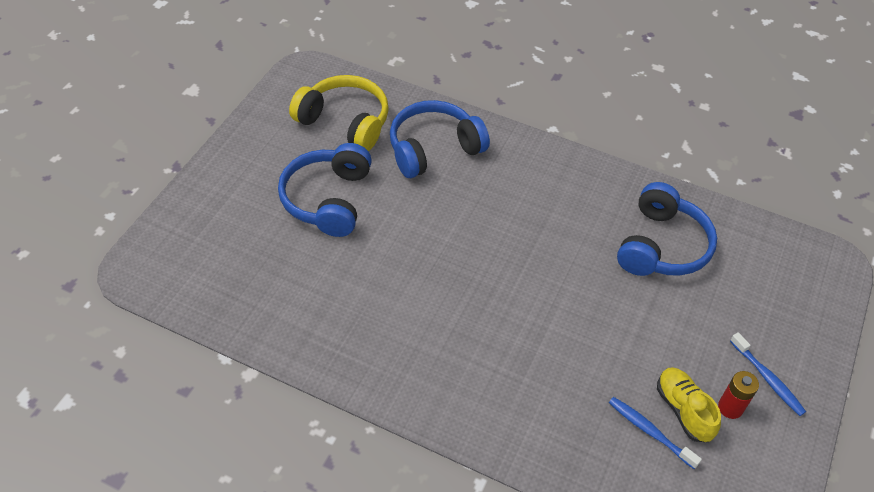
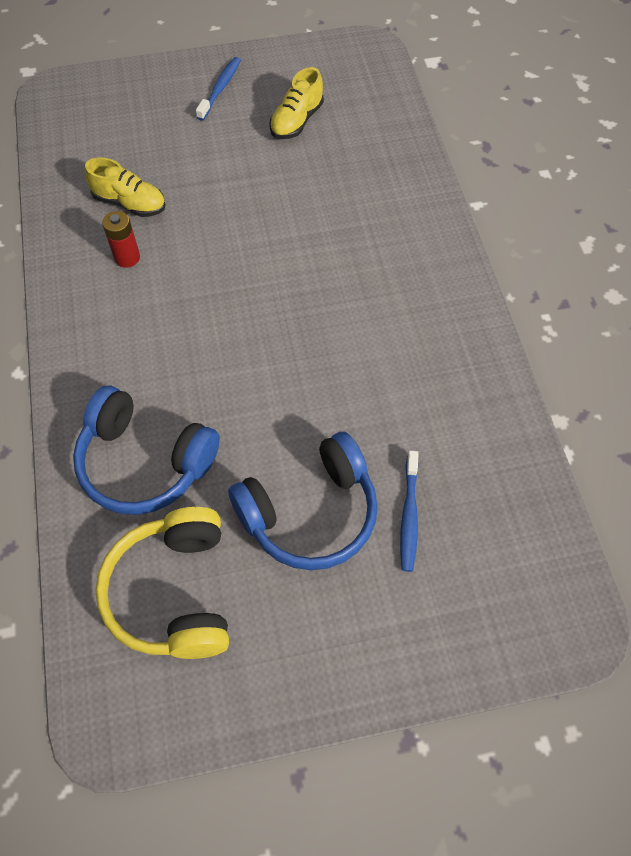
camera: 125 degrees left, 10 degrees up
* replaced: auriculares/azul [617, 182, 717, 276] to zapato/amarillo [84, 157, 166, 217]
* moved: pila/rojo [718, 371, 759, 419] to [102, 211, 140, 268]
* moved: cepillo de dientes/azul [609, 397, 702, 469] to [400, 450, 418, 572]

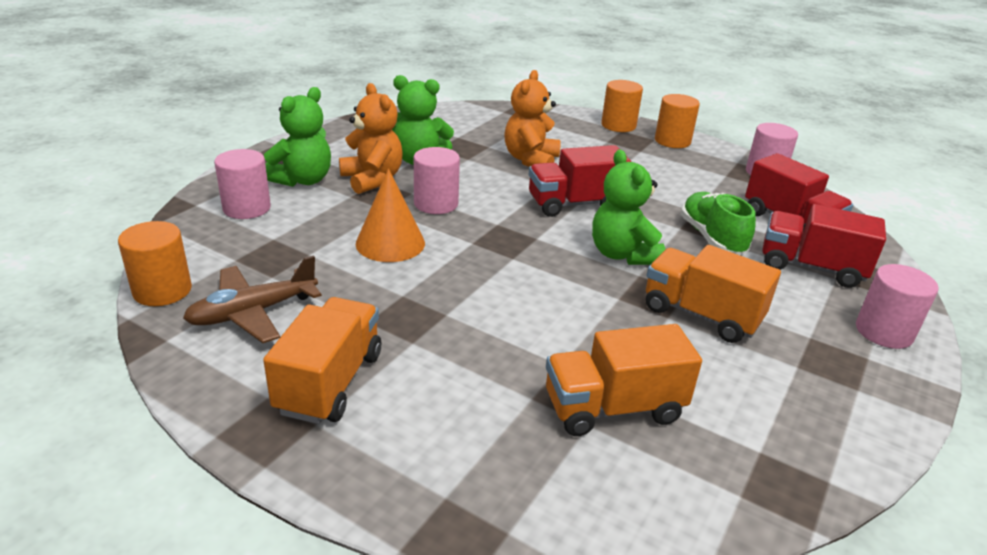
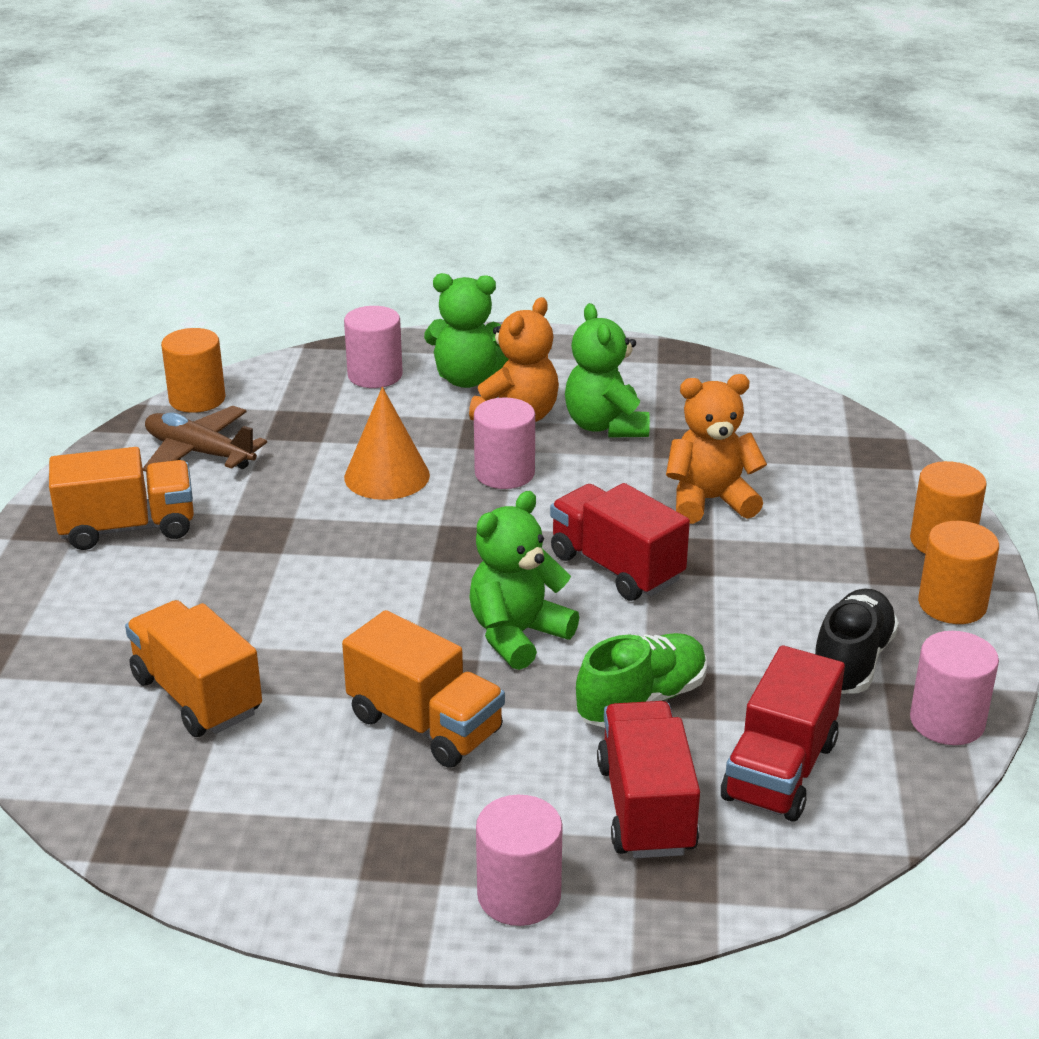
camera: 65 degrees right, 0 degrees up
* turned: camión/naranja [646, 245, 781, 343] = [342, 610, 505, 768] 120 degrees clockwise
* added: zapato/negro [815, 589, 899, 694]

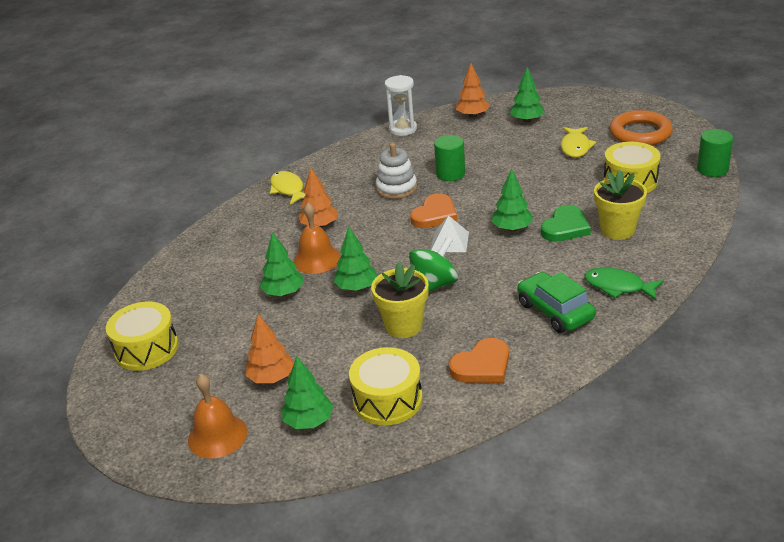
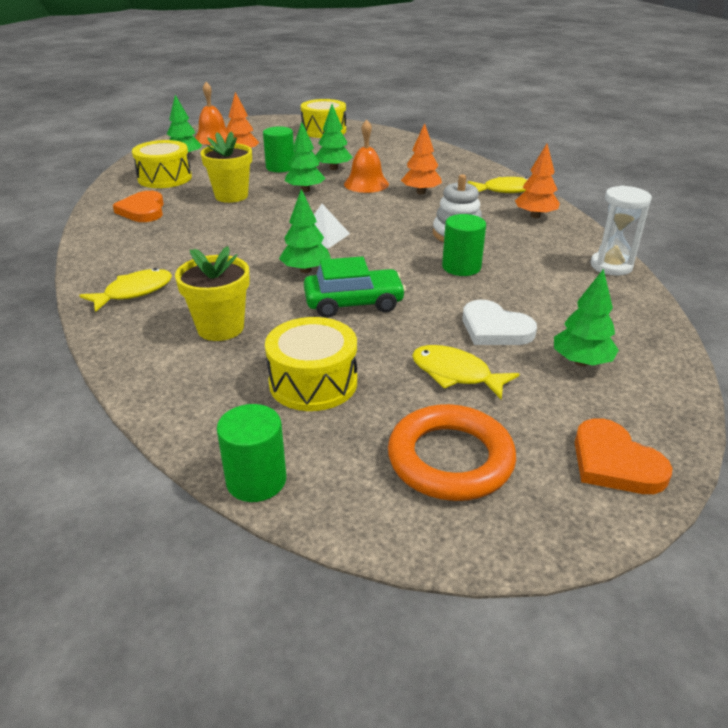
camera: 110 degrees right, 0 degrees up
* moved: árbol/naranja [456, 63, 490, 118] to [515, 144, 560, 218]
* moved: corazón/naranja [410, 193, 457, 228] to [575, 418, 673, 494]
* removed: corazón/verde [541, 205, 591, 241]
* removed: peonza/verde [409, 237, 458, 292]
* recoloured: pez/verde [584, 267, 664, 300] to pez/amarillo [79, 268, 172, 312]
* moved: coche/verde [517, 272, 596, 333] to [304, 256, 406, 318]
* added: cilindro/verde [263, 126, 294, 172]
* added: corazón/blanco [463, 300, 537, 345]

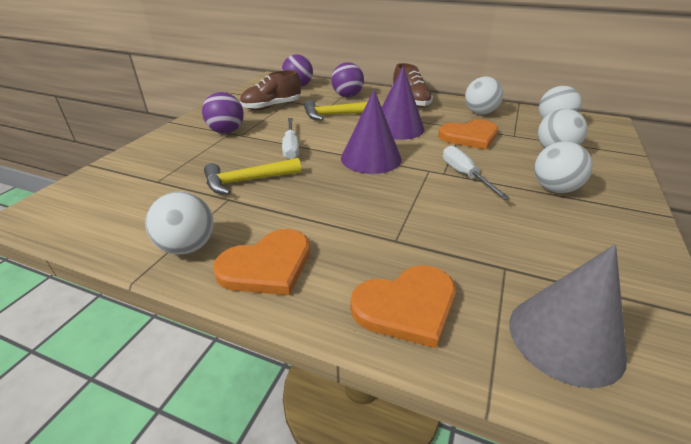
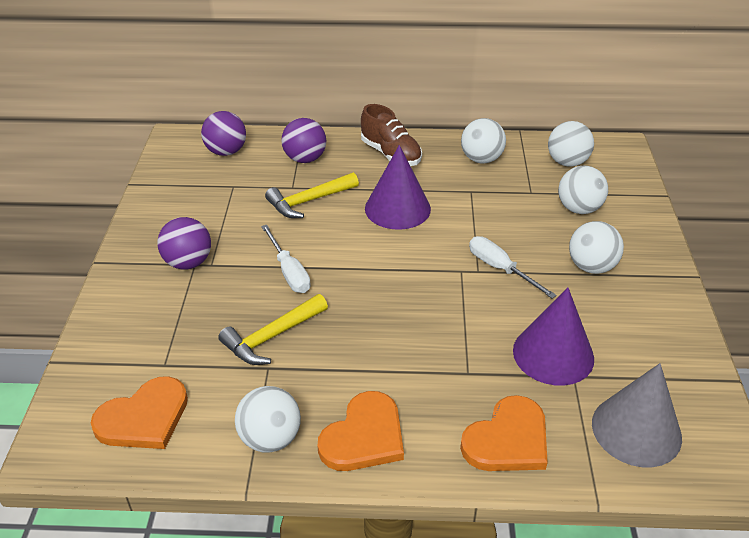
camera: 20 degrees left, 5 degrees up
* removed: zapato/marrón [240, 70, 301, 110]
* moved: cono/morado [341, 89, 402, 174] to [513, 288, 594, 386]
* moved: corazón/naranja [438, 119, 498, 150] to [91, 377, 188, 449]

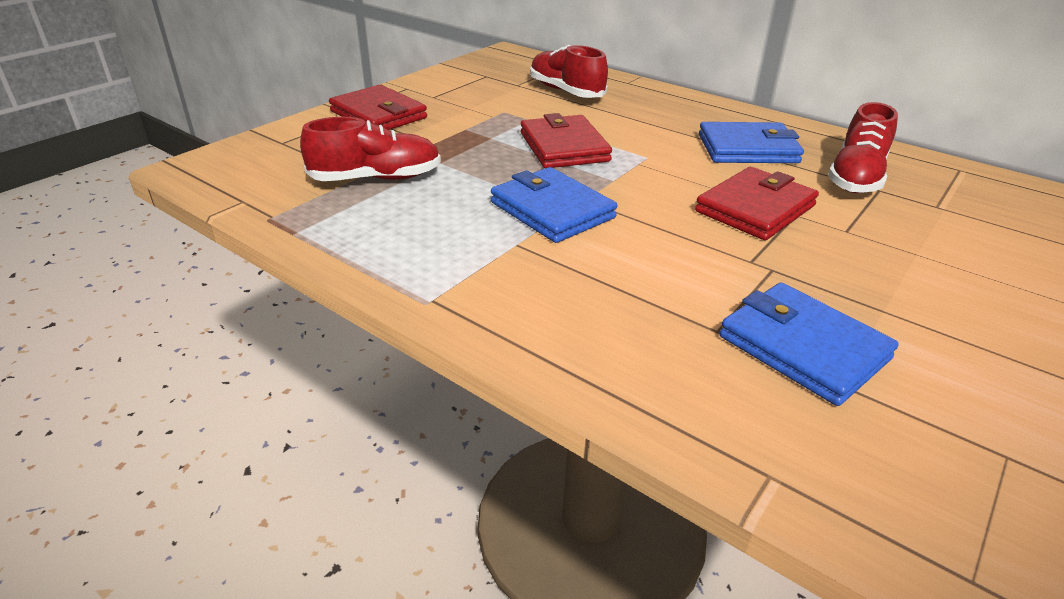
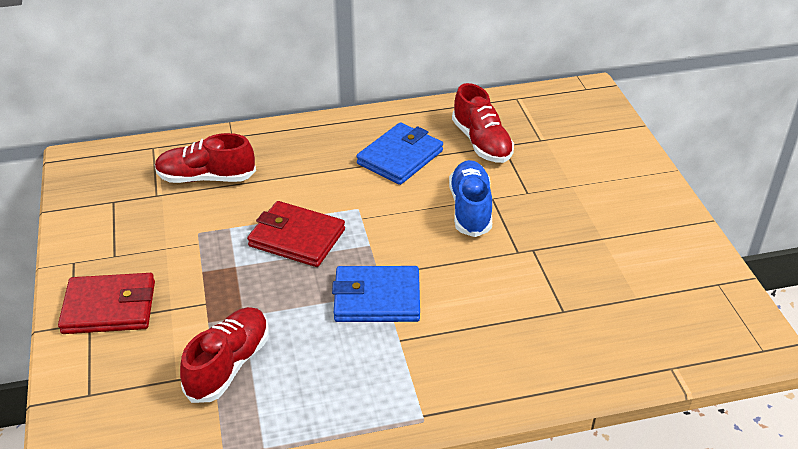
camera: 50 degrees left, 5 degrees up
* replaced: cartera/rojo [695, 167, 819, 240] to zapato/azul [449, 160, 492, 237]
* removed: cartera/azul [720, 283, 899, 406]

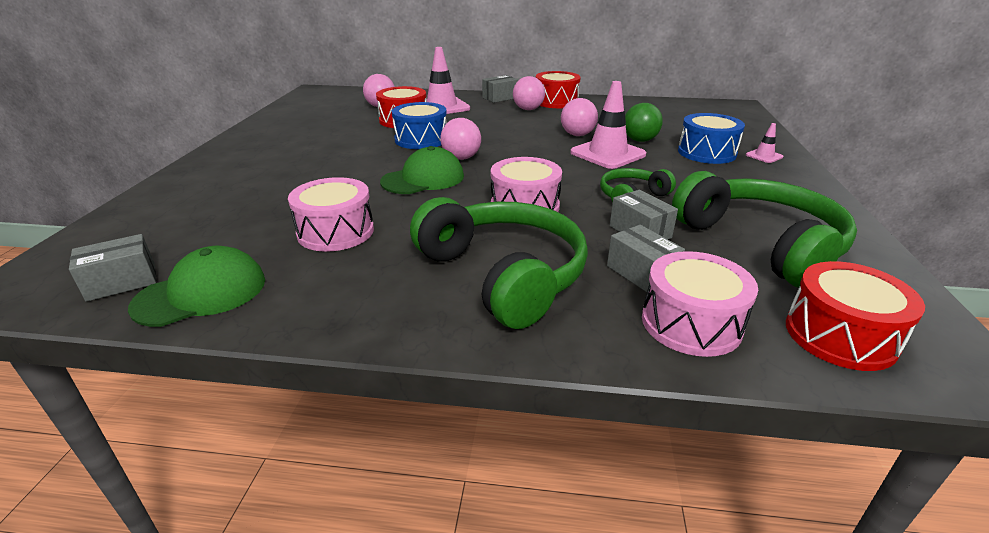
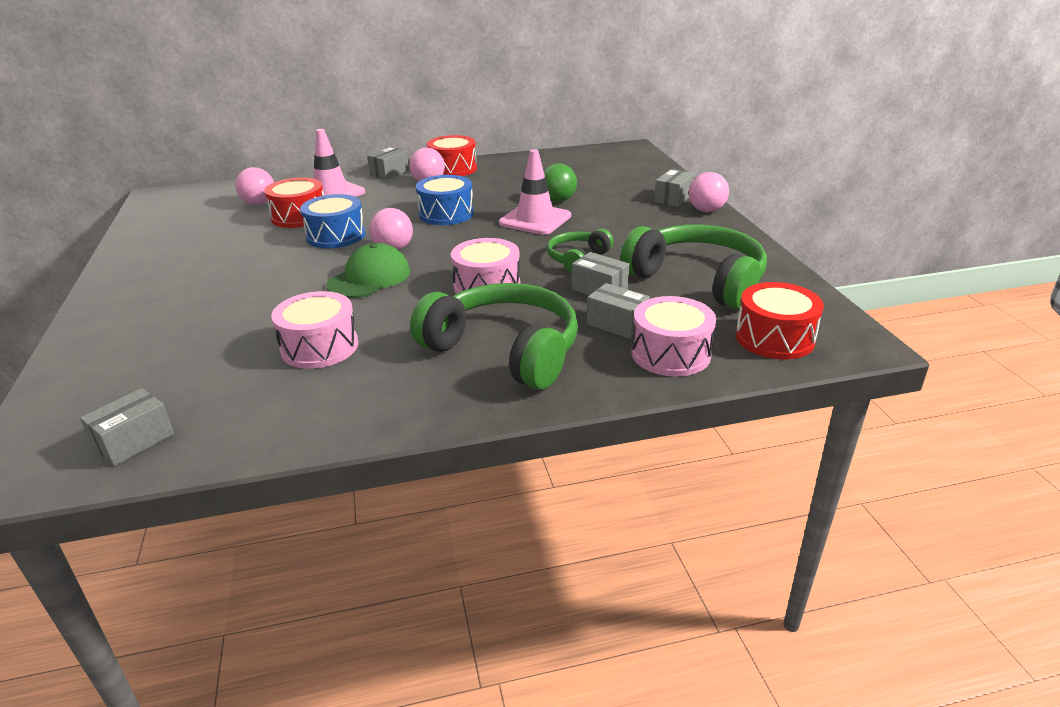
camera: 20 degrees left, 0 degrees up
* moved: pelota/rosa [561, 98, 598, 136] to [689, 172, 729, 212]
* moved: tambor/azul [678, 113, 745, 164] to [416, 175, 474, 225]
* replaced: cono de tráfico/rosa [746, 123, 783, 163] to caja/gris [654, 169, 694, 207]
* removed: gorra/verde [128, 246, 265, 327]

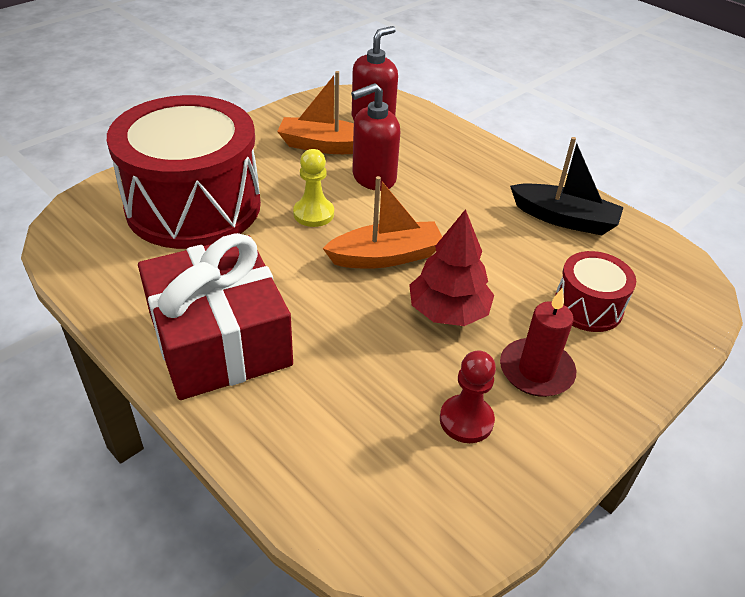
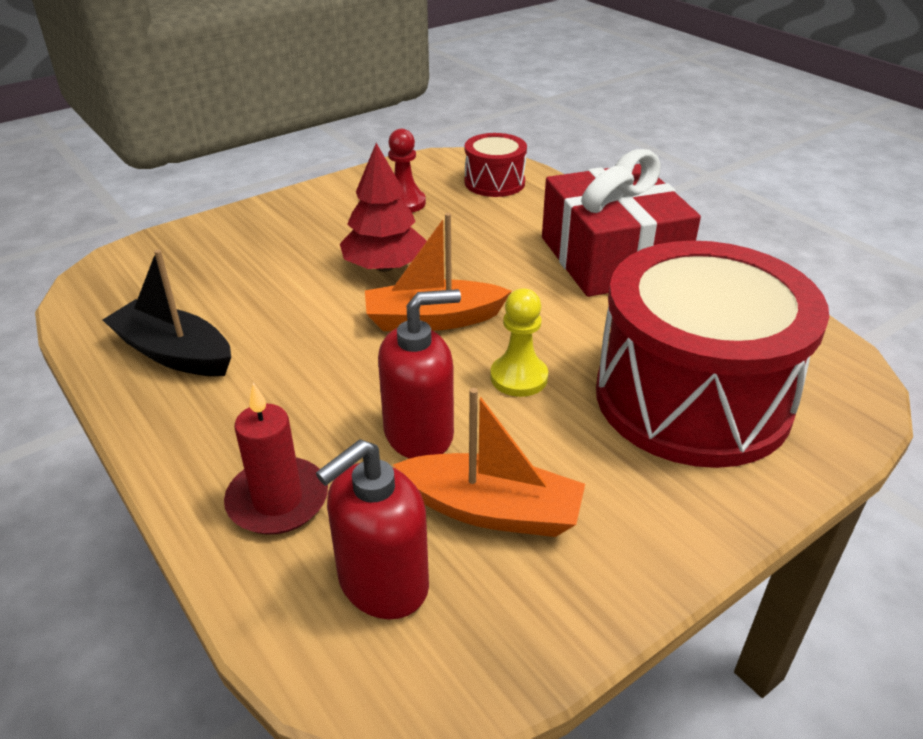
camera: 170 degrees left, 5 degrees down
* moved: tambor/rojo [555, 251, 636, 332] to [465, 133, 527, 197]
* moved: vela/rojo [500, 288, 576, 397] to [224, 382, 328, 535]

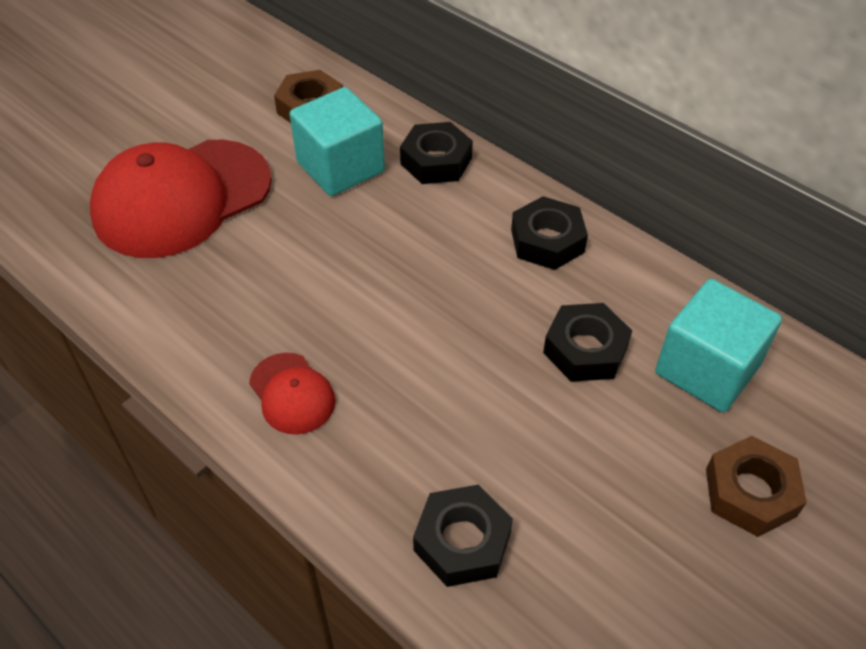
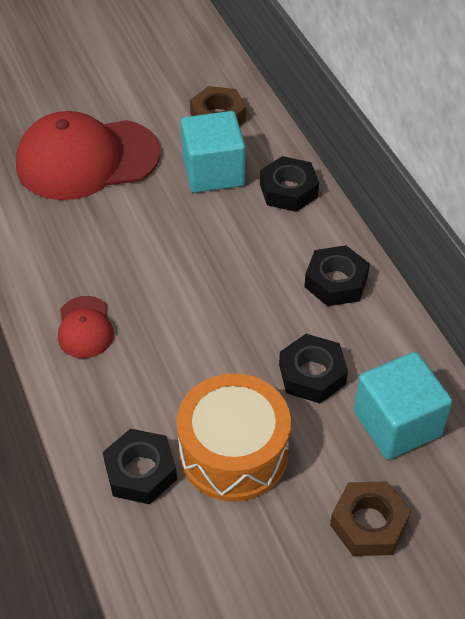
camera: 25 degrees right, 0 degrees up
* added: tambor/naranja [177, 373, 291, 502]

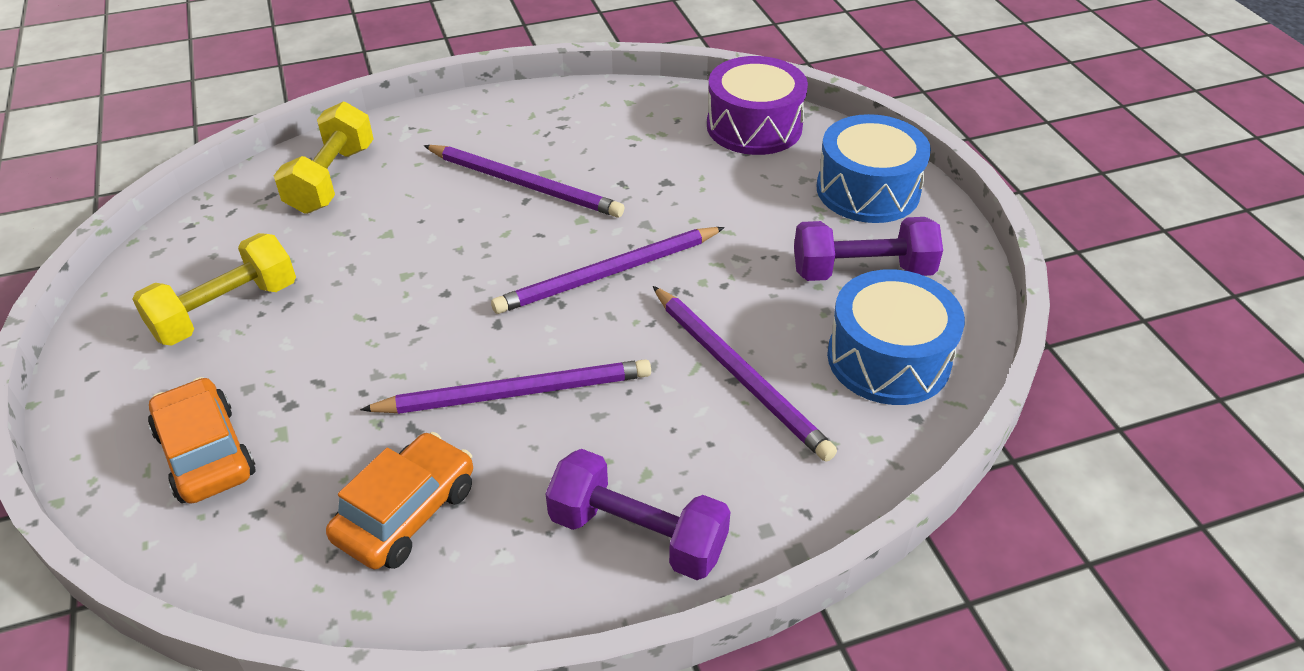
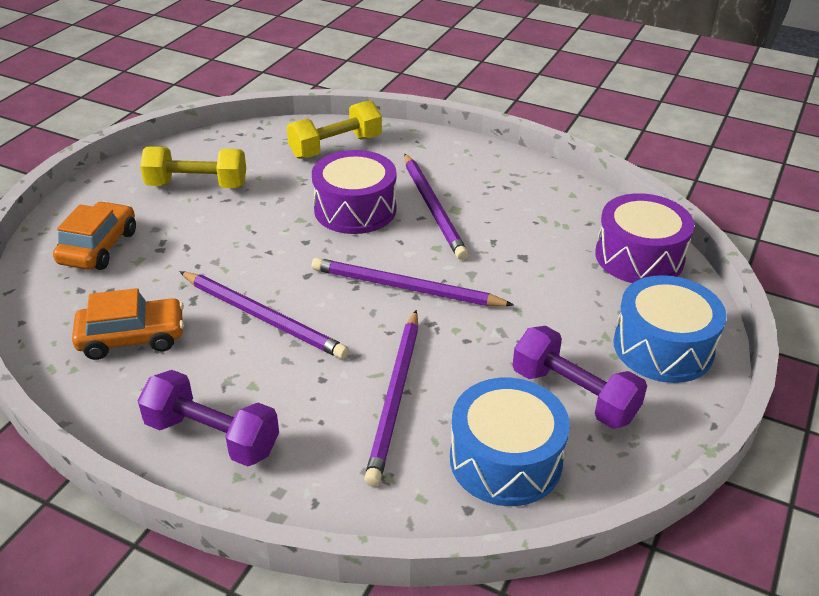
camera: 45 degrees right, 5 degrees down
* turned: mancuerna/morado [545, 449, 731, 580] = [138, 370, 279, 467] 45 degrees counterclockwise
* added: tambor/morado [312, 150, 397, 234]

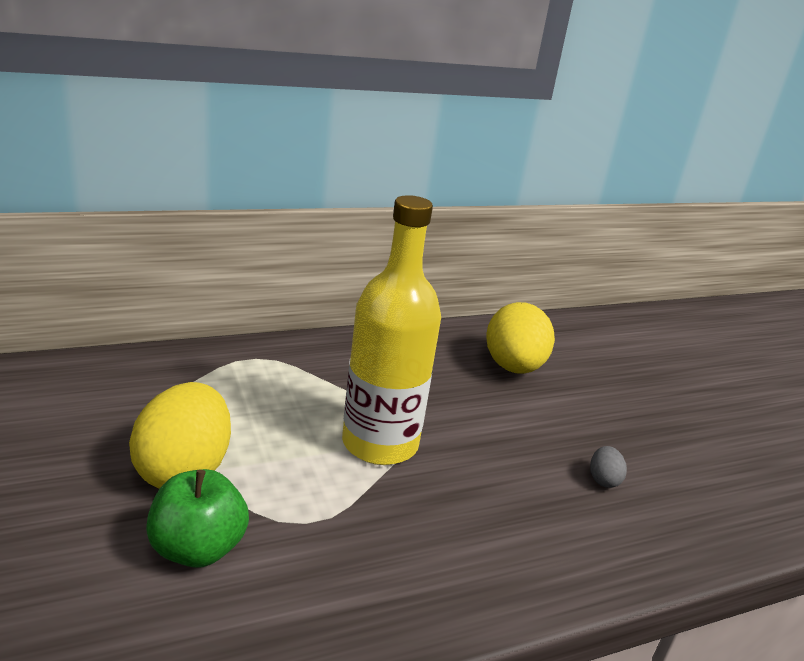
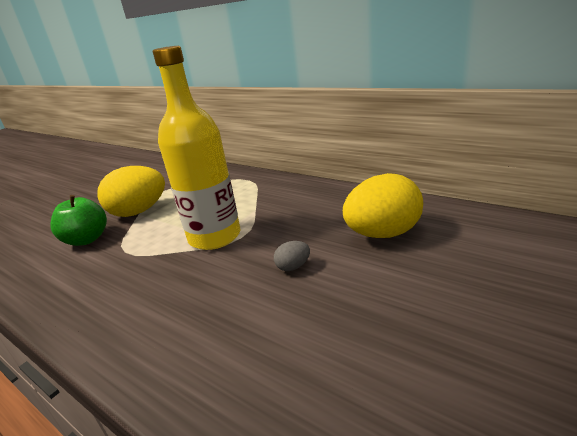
camera: 65 degrees right, 0 degrees up
* moved: huevo/gris [590, 446, 627, 488] to [274, 241, 310, 271]

